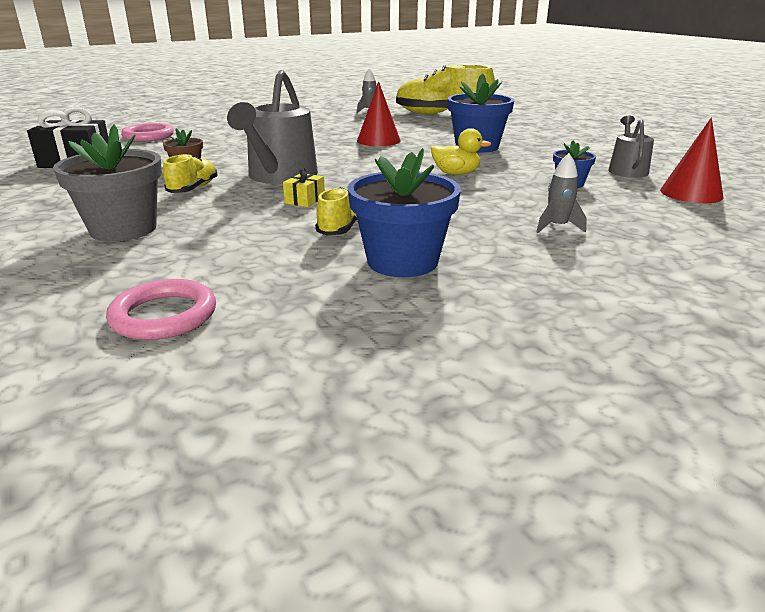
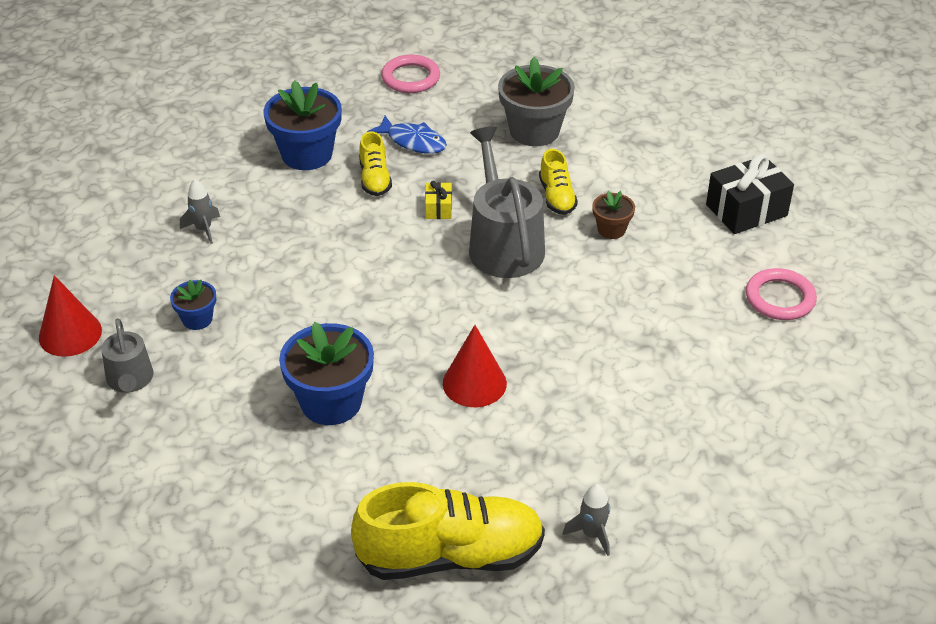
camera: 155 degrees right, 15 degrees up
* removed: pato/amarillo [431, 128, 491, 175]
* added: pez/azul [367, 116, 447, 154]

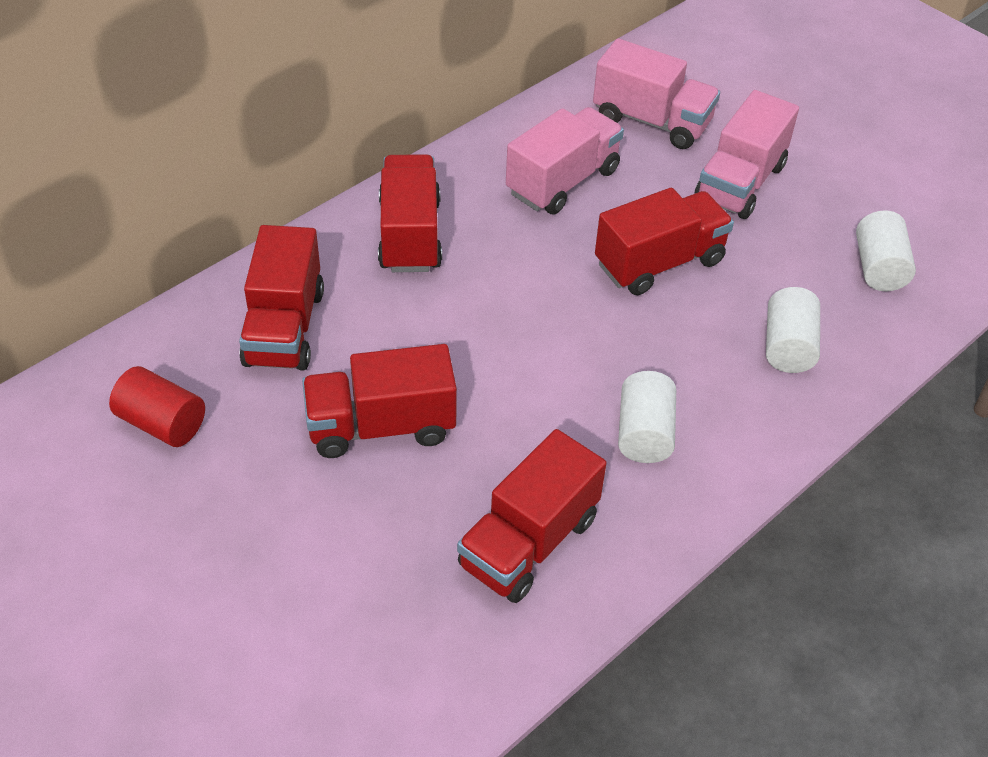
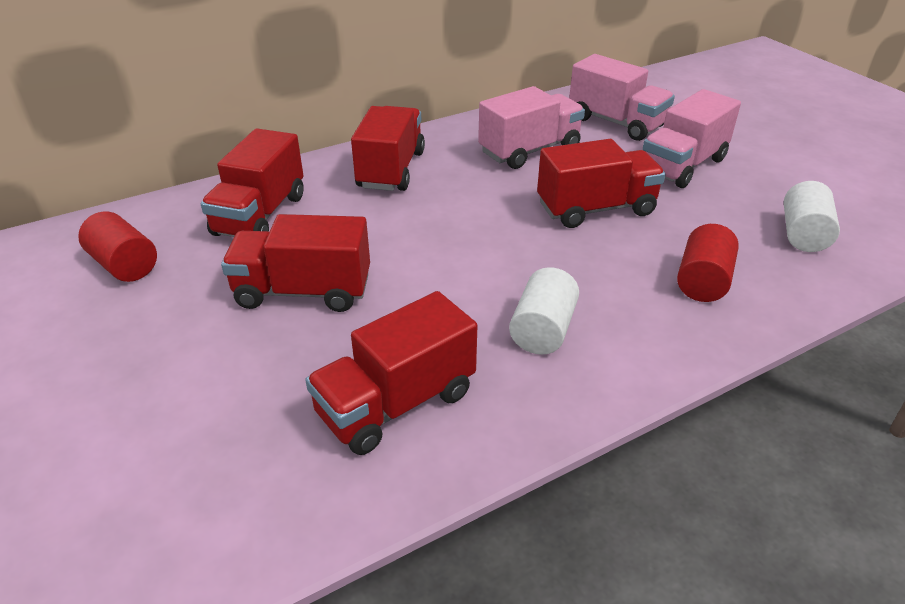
camera: 15 degrees right, 10 degrees down
* recoloured: cilindro/blanco [766, 287, 820, 373] to cilindro/rojo [677, 224, 739, 302]

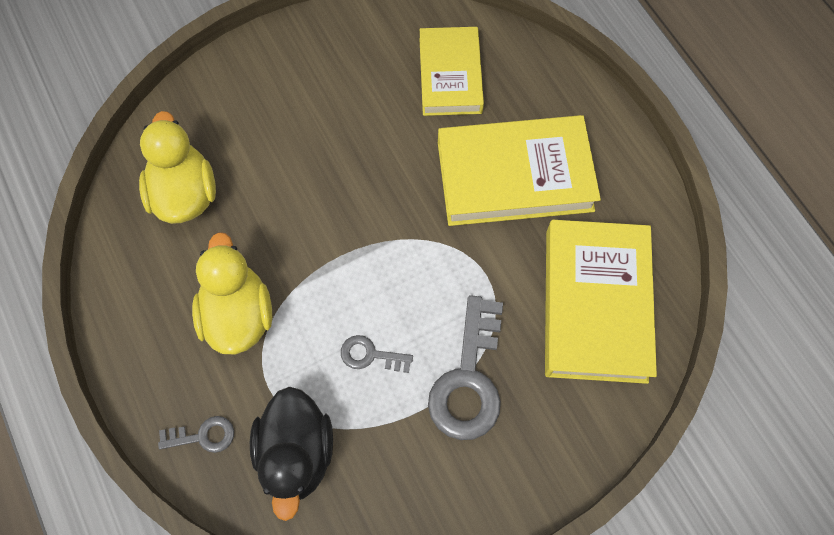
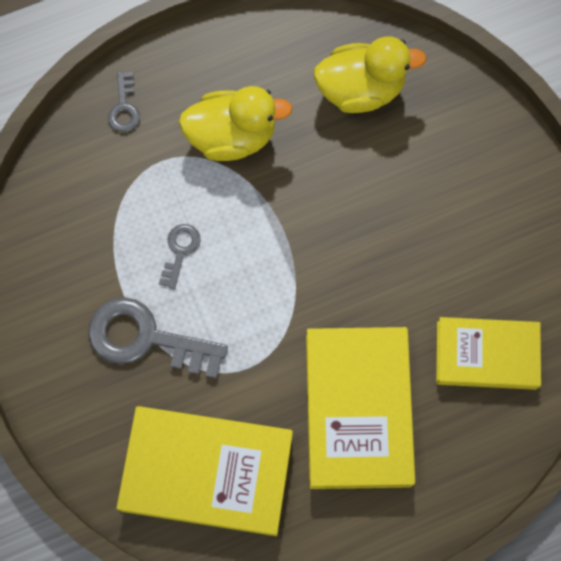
camera: 95 degrees right, 5 degrees up
* removed: pato/negro [250, 387, 333, 521]

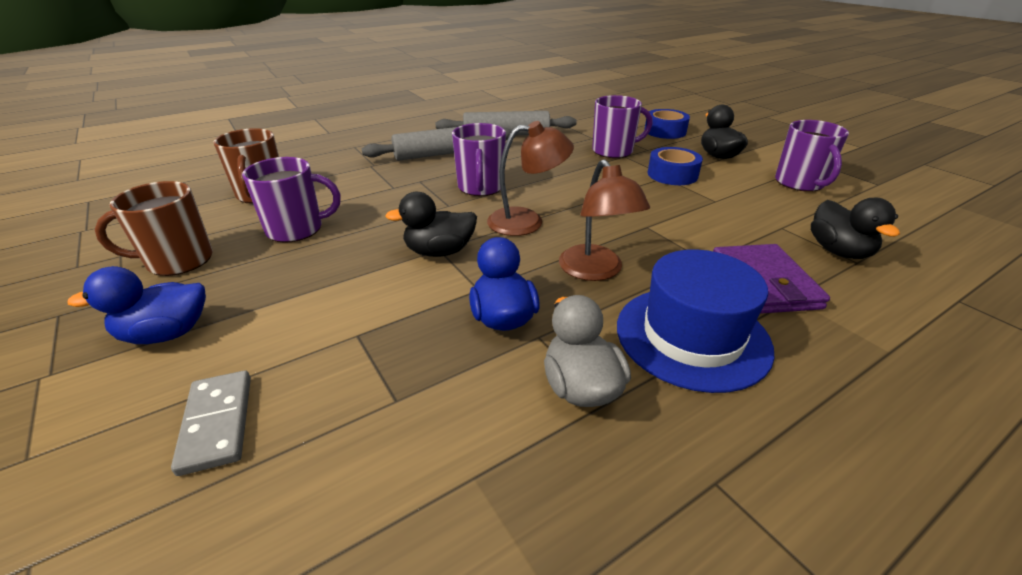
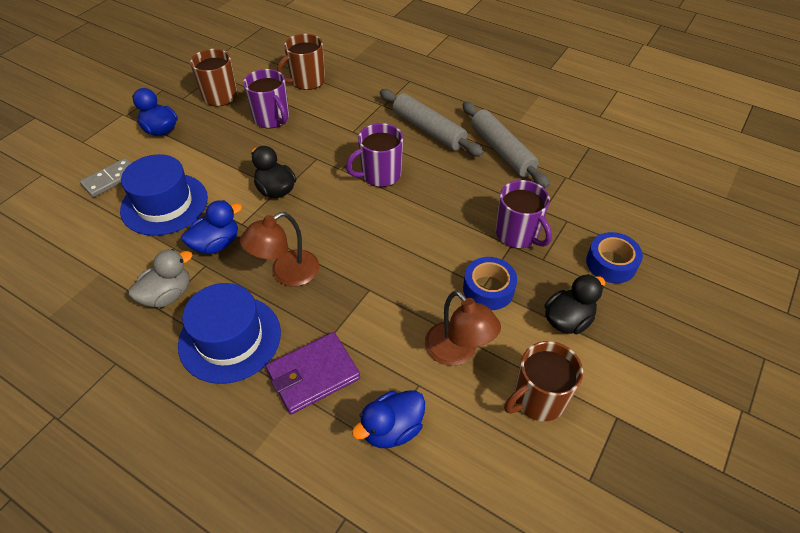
camera: 65 degrees right, 15 degrees up
* recoloured: taza/morado [775, 120, 849, 192] to taza/marrón [504, 341, 583, 421]
* moved: lámpara/marrón [487, 121, 574, 236] to [425, 290, 501, 366]
* recoloured: pato/negro [811, 198, 900, 259] to pato/azul [352, 390, 425, 448]
* added: sombrero/azul [120, 154, 208, 236]

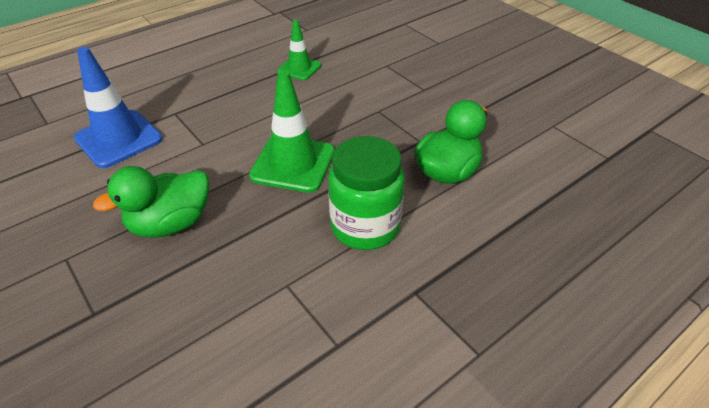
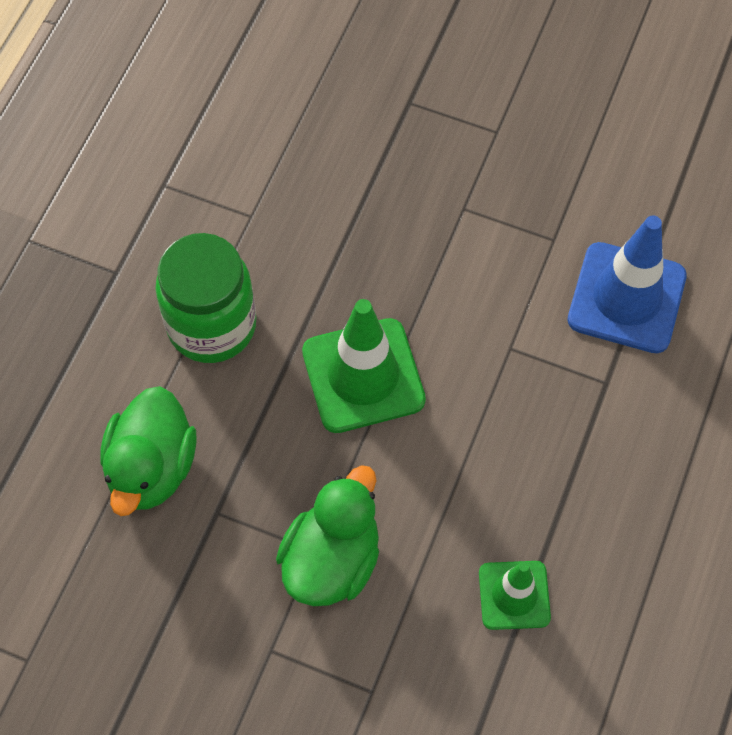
camera: 150 degrees right, 20 degrees up
* moved: pato/verde [93, 166, 209, 238] to [276, 465, 379, 606]

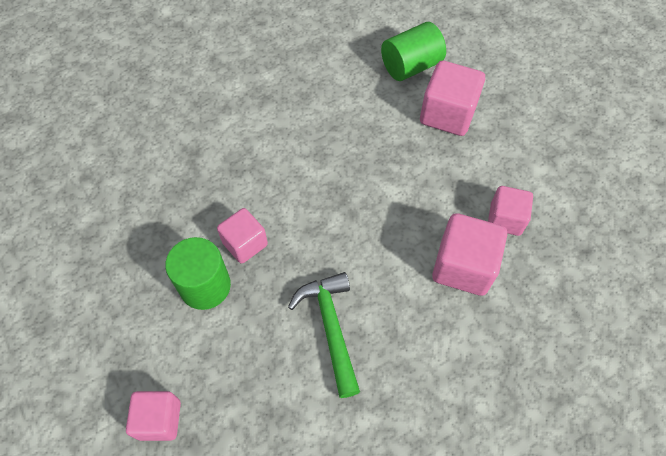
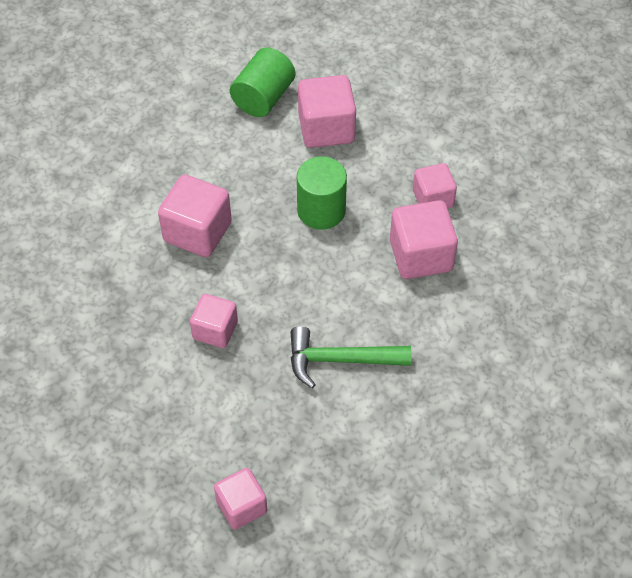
camera: 30 degrees left, 5 degrees down
* moved: cilindro/verde [165, 237, 231, 310] to [297, 156, 347, 230]
* turned: martillo/verde [288, 272, 360, 398] = [290, 326, 412, 388] 45 degrees counterclockwise
* added: cubo/rosa [158, 175, 232, 257]

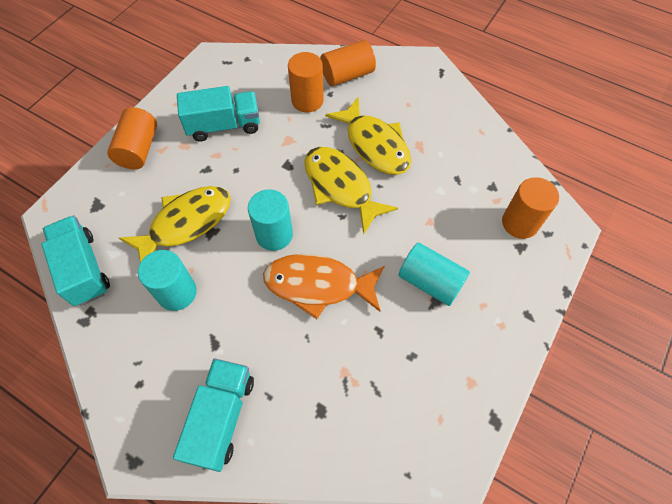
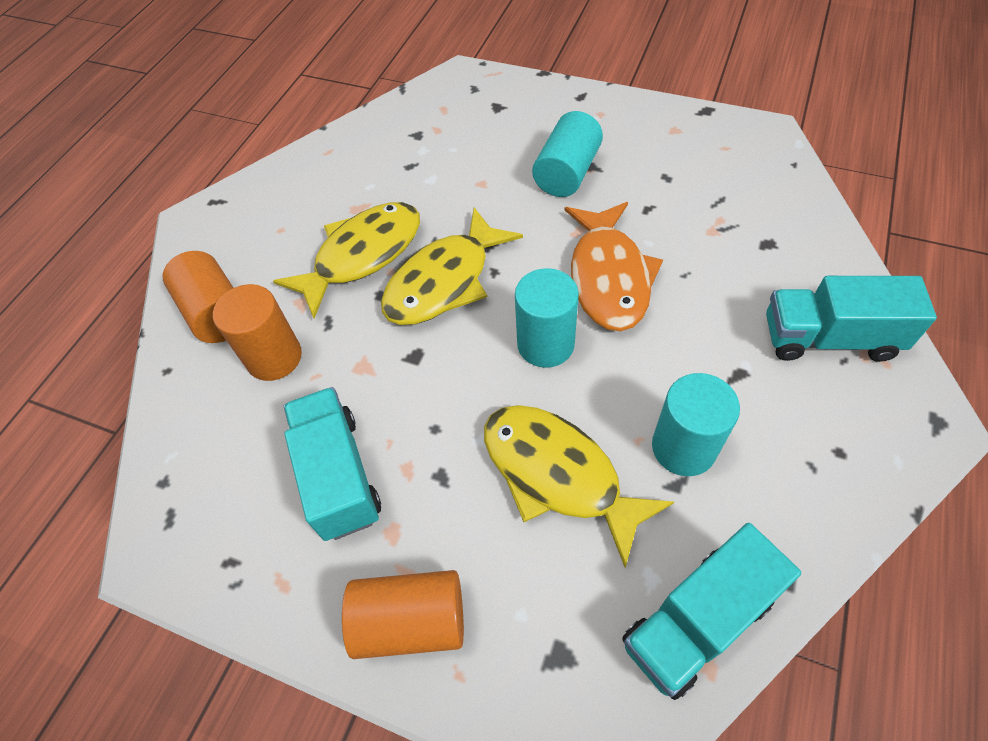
camera: 95 degrees left, 5 degrees down
* removed: cilindro/naranja [502, 177, 559, 239]

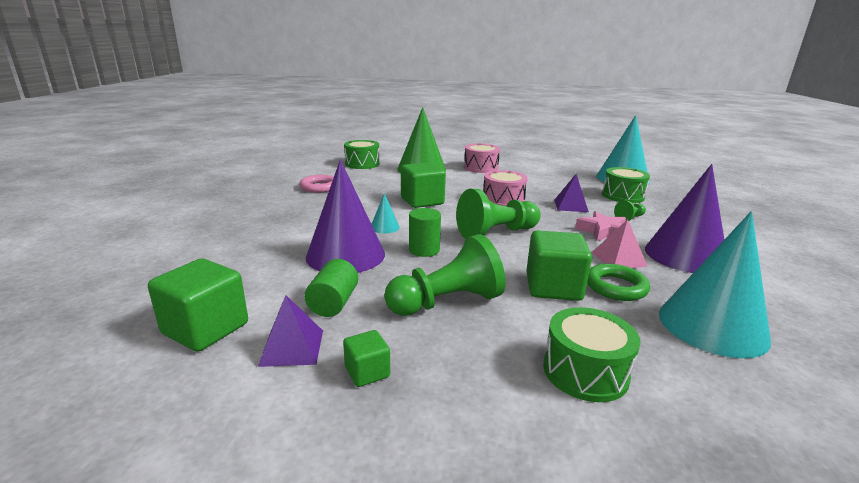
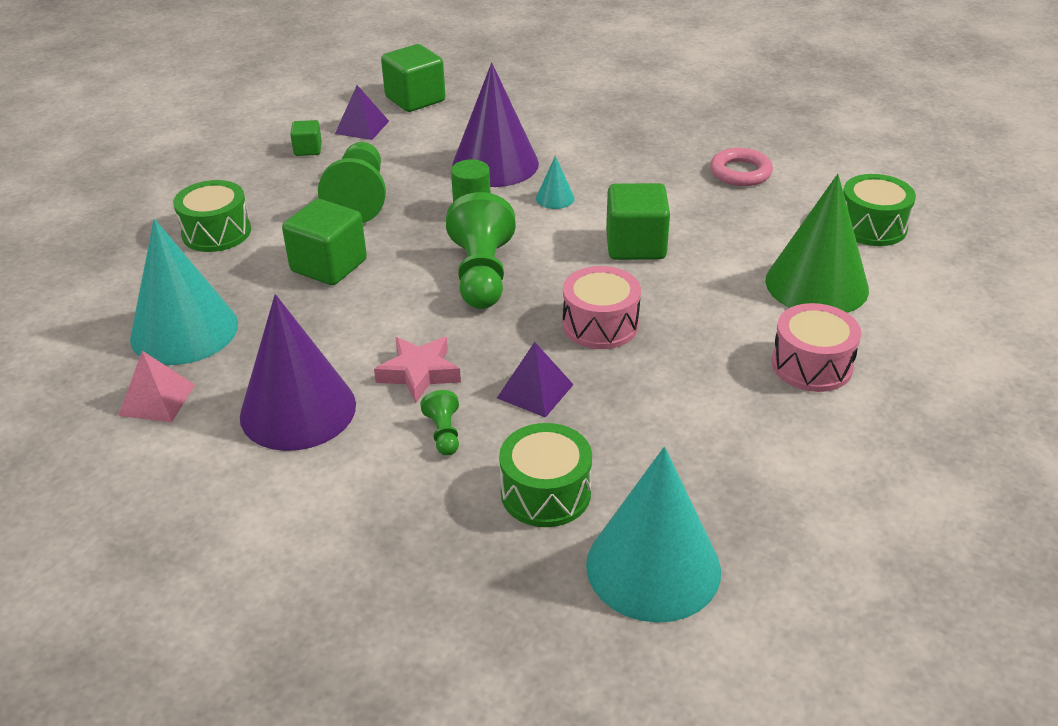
camera: 115 degrees right, 15 degrees up
* moved: pirámide/rosa [592, 219, 648, 268] to [118, 351, 195, 422]
* removed: cilindro/verde [304, 259, 358, 317]
* removed: anillo/verde [587, 264, 650, 301]

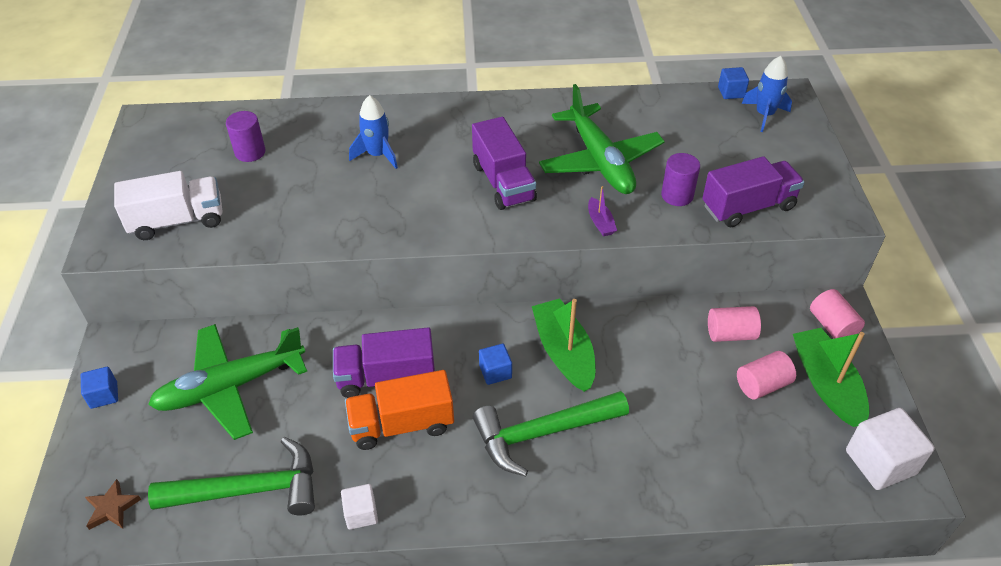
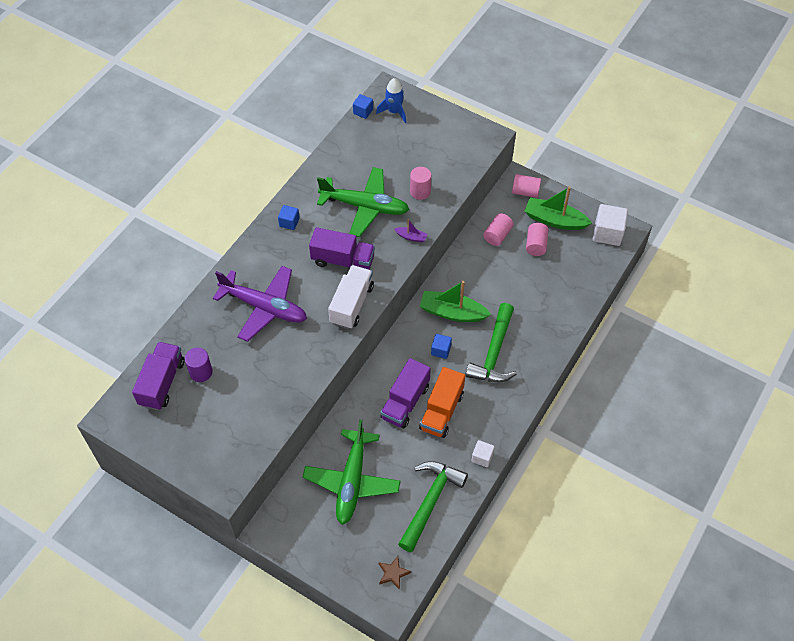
camera: 55 degrees left, 10 degrees up
* replaced: cohete/azul [349, 95, 398, 169] to avión/morado [213, 266, 307, 342]
* recoloured: cilindro/morado [661, 153, 700, 206] to cilindro/rosa [410, 167, 431, 200]
* moved: camión/morado [702, 156, 805, 227] to [132, 342, 185, 410]
* moved: camión/blanco [114, 171, 222, 240] to [328, 265, 374, 329]
* moved: cubo/azul [81, 367, 118, 409] to [278, 205, 300, 230]

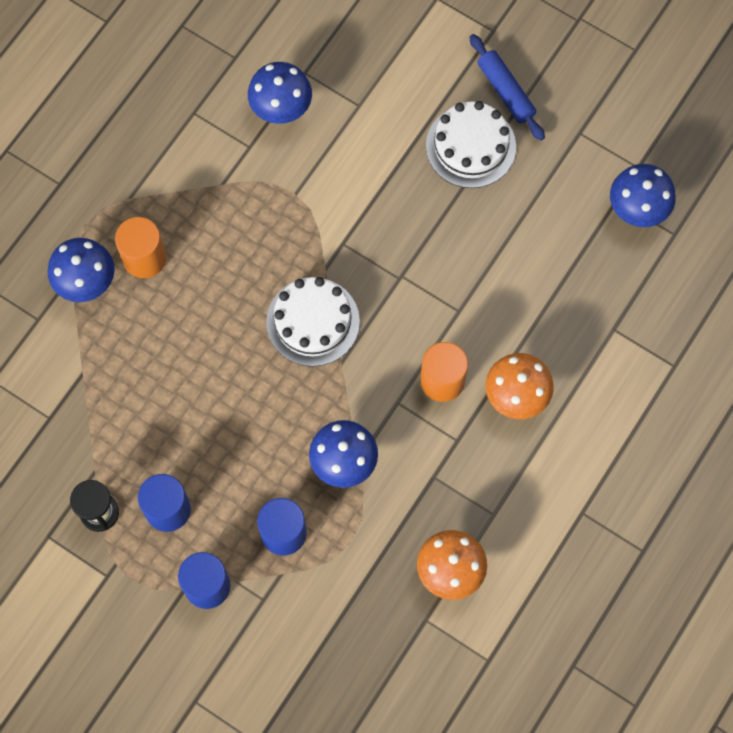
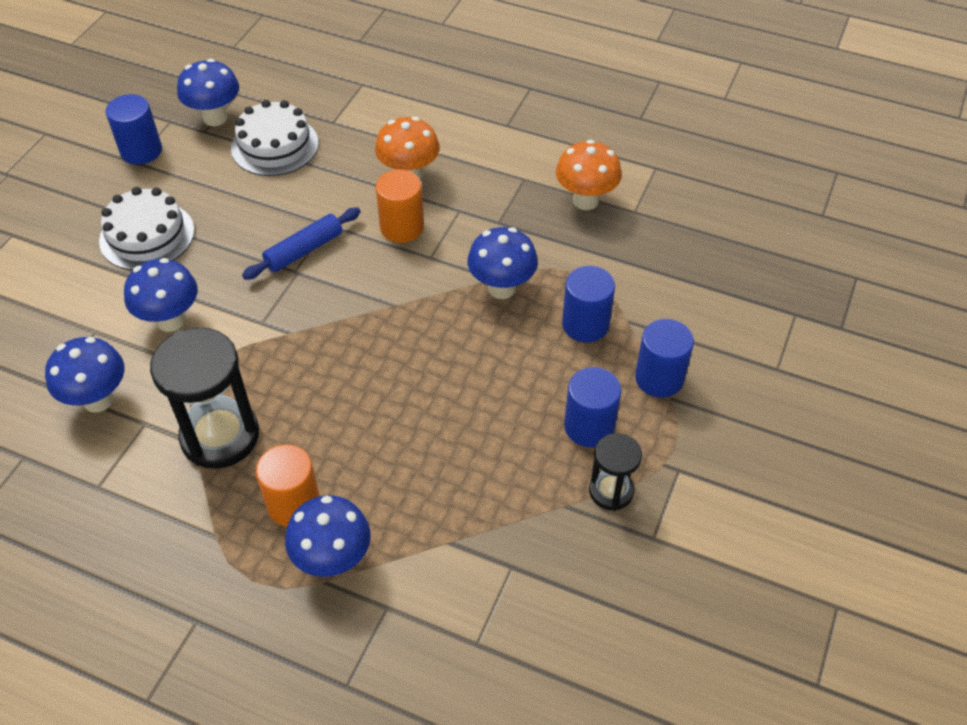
camera: 100 degrees left, 20 degrees down
* moved: rodillo/azul [470, 34, 545, 141] to [242, 208, 361, 280]
* moved: tarta/blanco [266, 277, 360, 367] to [231, 100, 318, 176]
* added: cilindro/azul [105, 94, 162, 165]
* added: seta/azul [124, 258, 198, 332]
* added: reloj de arena/negro [150, 327, 259, 469]

